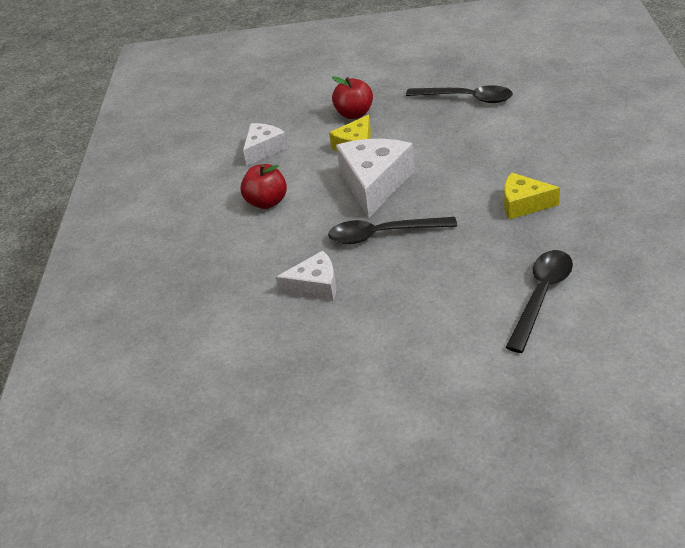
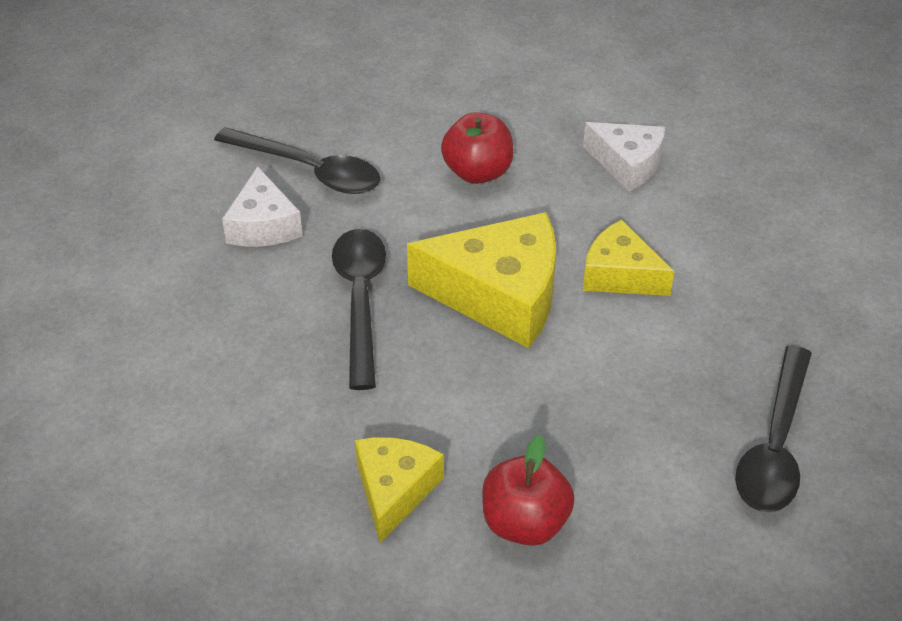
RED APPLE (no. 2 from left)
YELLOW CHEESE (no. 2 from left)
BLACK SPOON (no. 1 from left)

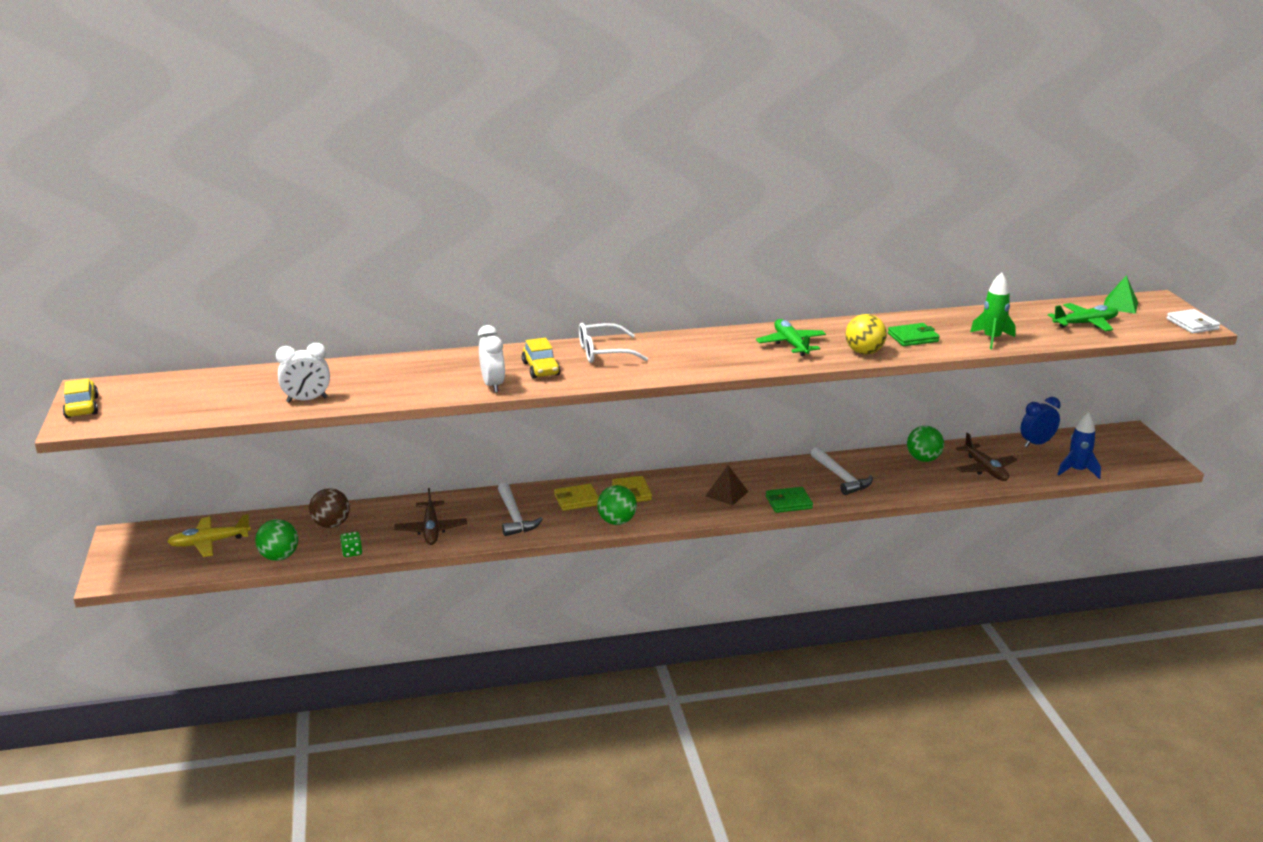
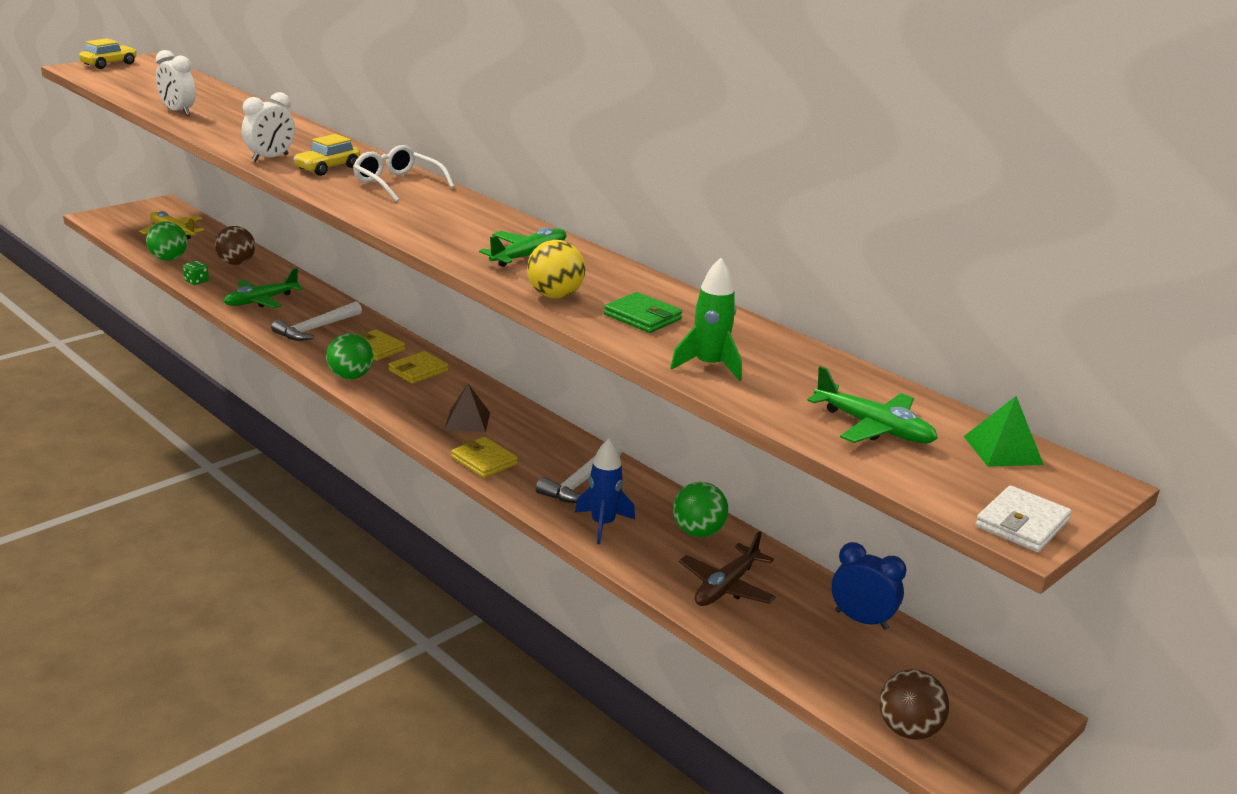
BLUE ROCKET
YELLOW WALLET (no. 3 from left)
GREEN PLANE (no. 1 from left)
BROWN BALL (no. 2 from left)

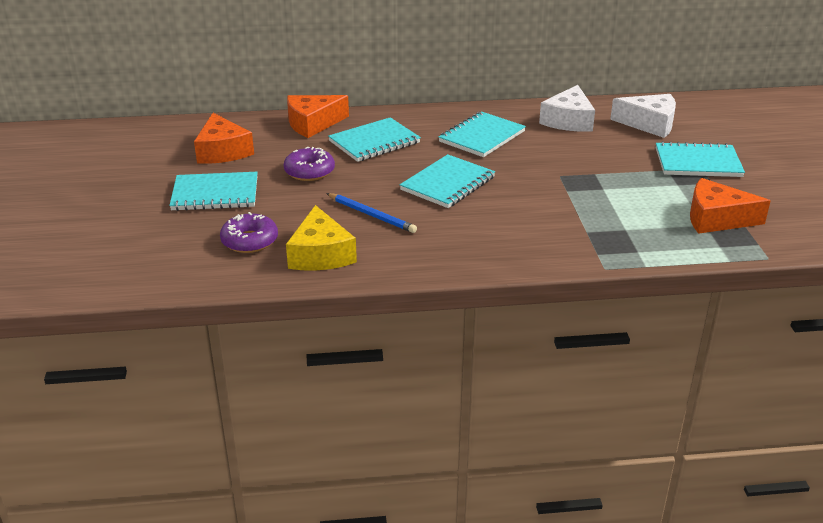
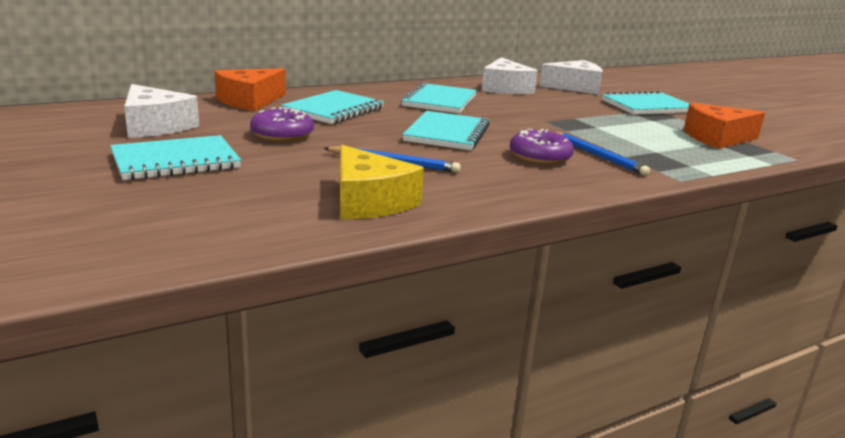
WHITE CHEESE (no. 1 from left)
PURPLE DONUT (no. 2 from left)
BLUE PENCIL (no. 2 from left)

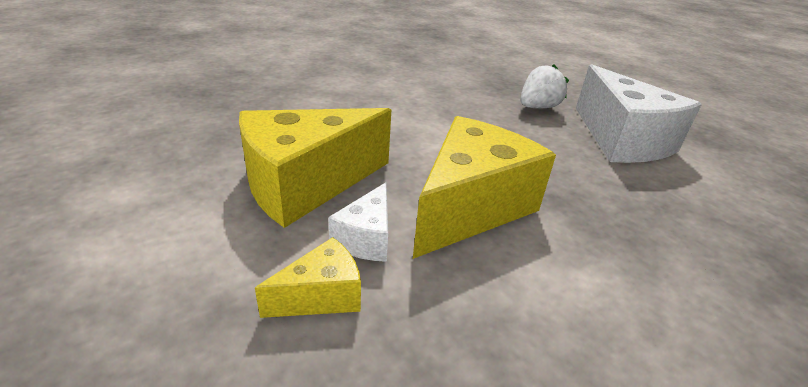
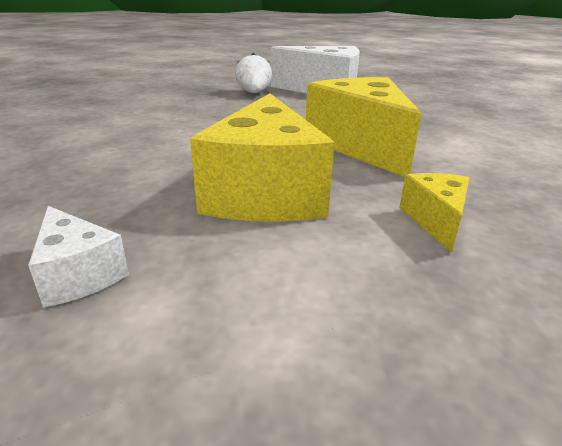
WHITE CHEESE (no. 1 from left)

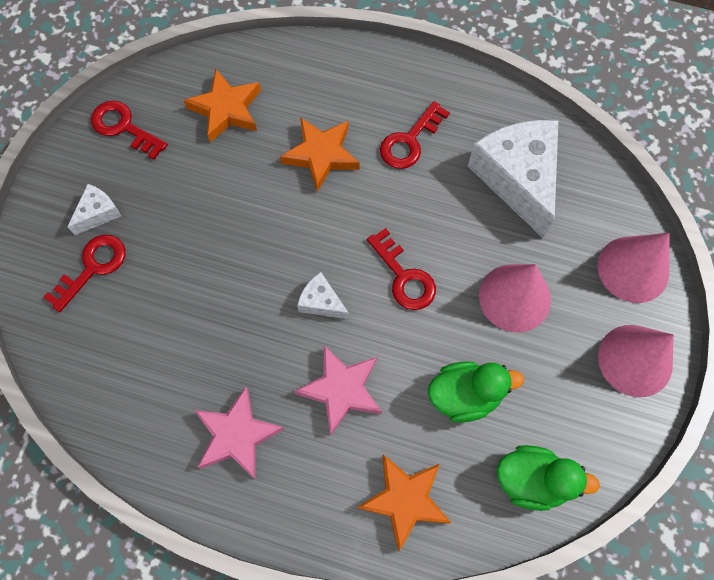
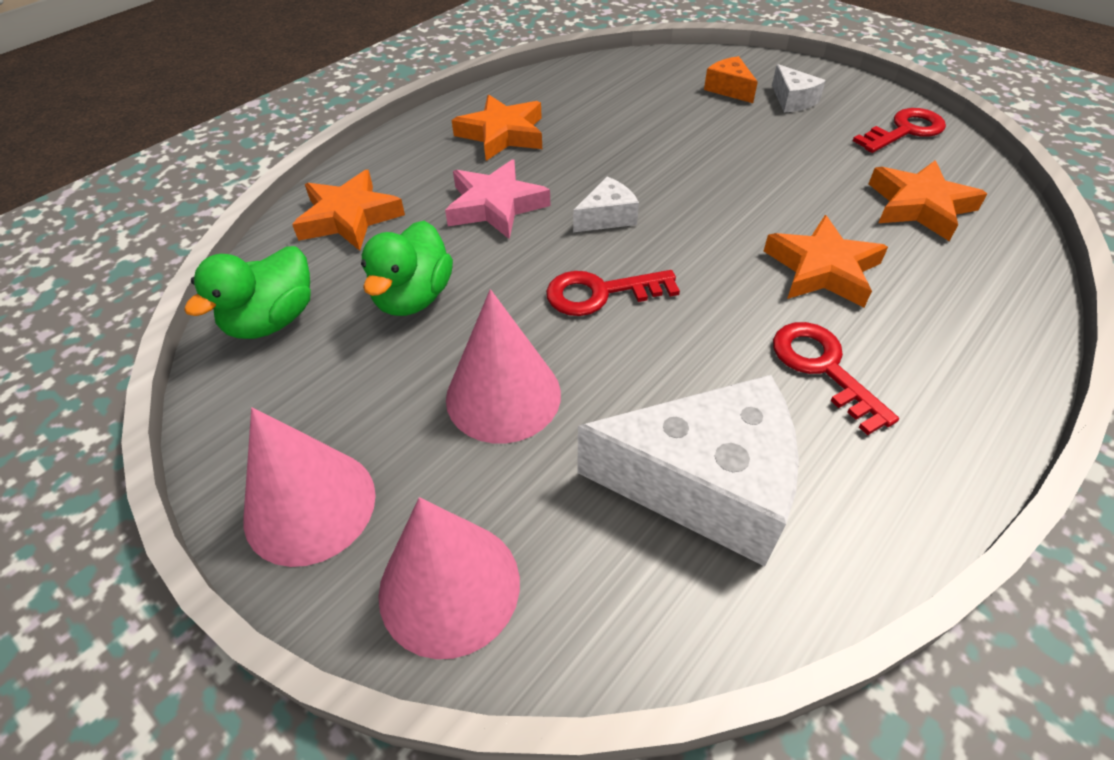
ORANGE CHEESE
ORANGE STAR (no. 2 from left)

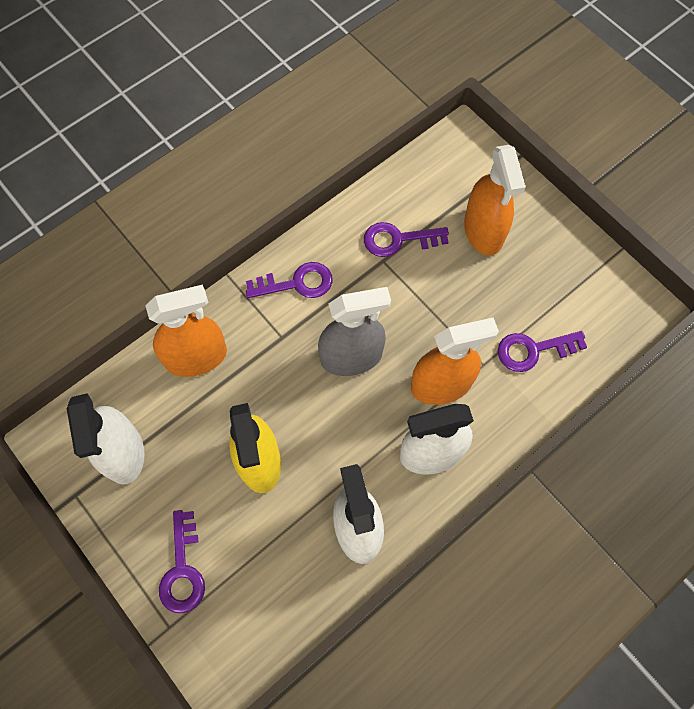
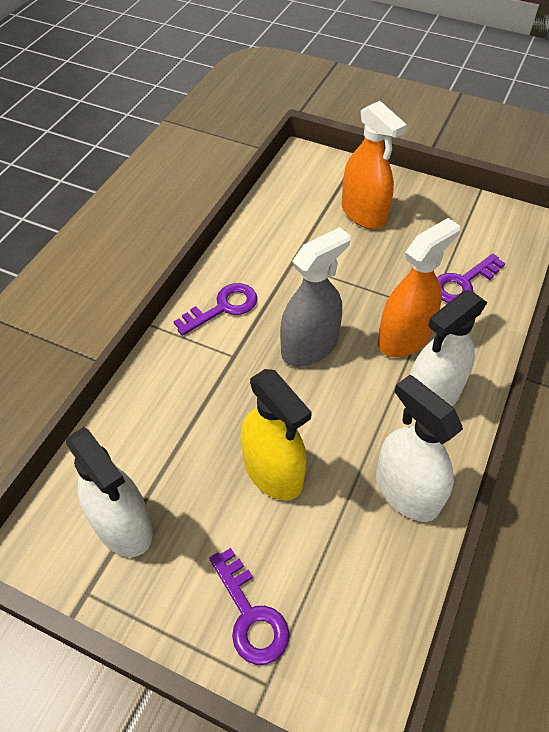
PURPLE KEY (no. 3 from left in the first image)
ORANGE SPRAY BOTTLE (no. 1 from left in the first image)

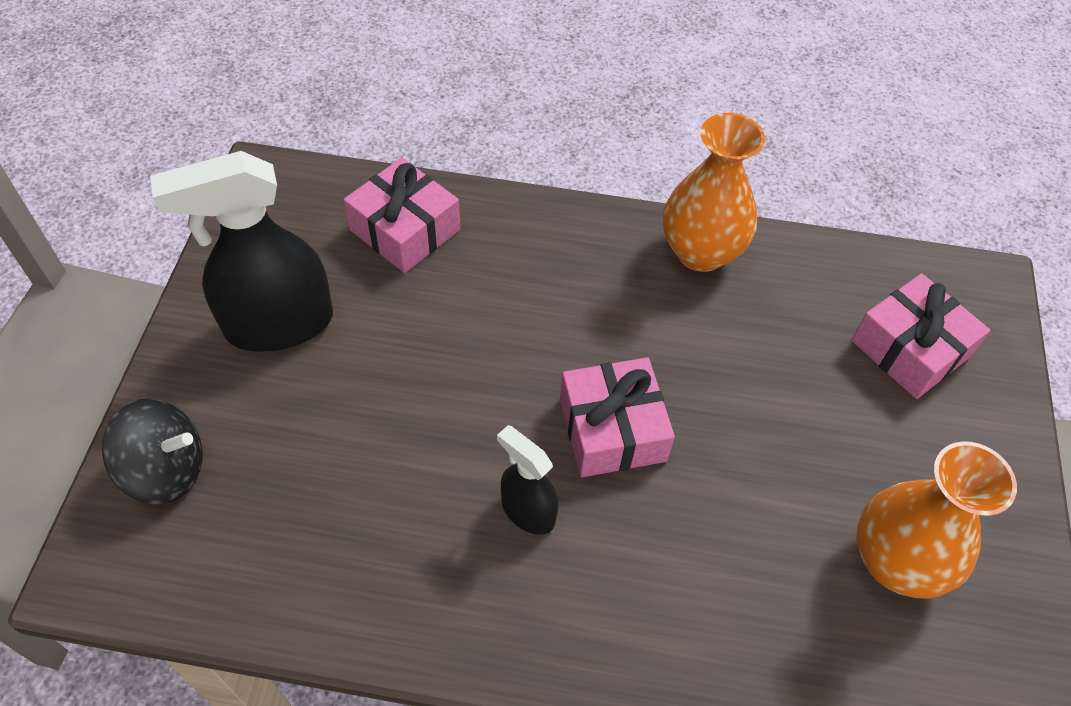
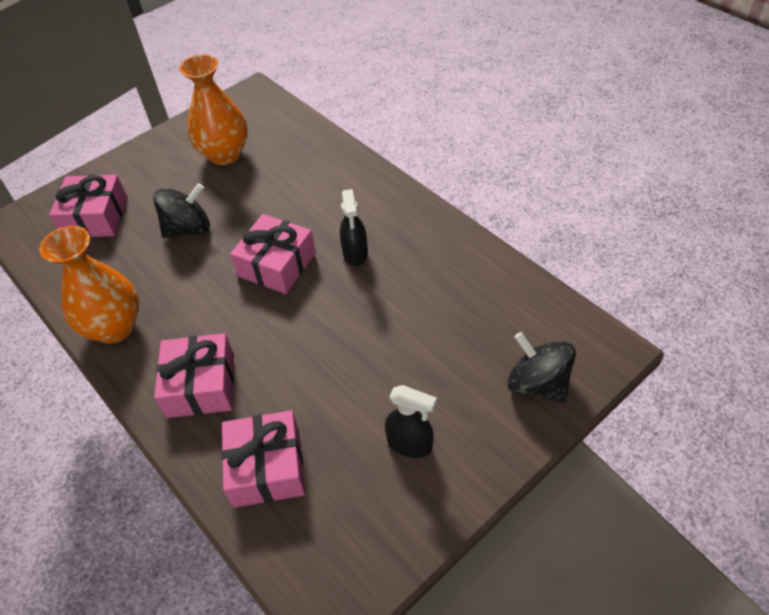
BLACK SPRAY BOTTLE (no. 2 from left)
BLACK SPINNING TOP (no. 1 from left)
PINK GIFT (no. 2 from left)

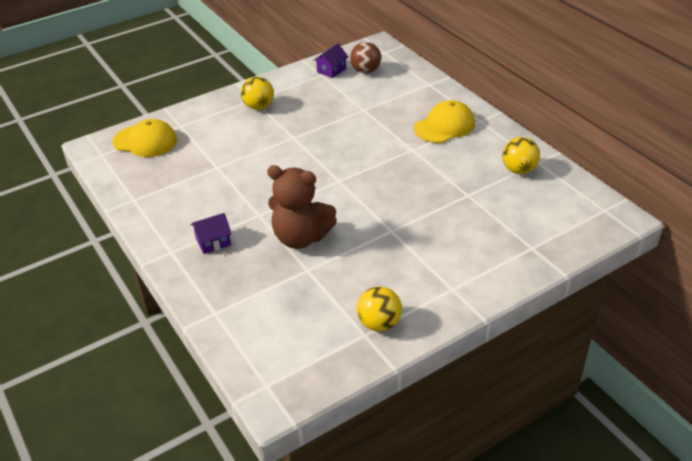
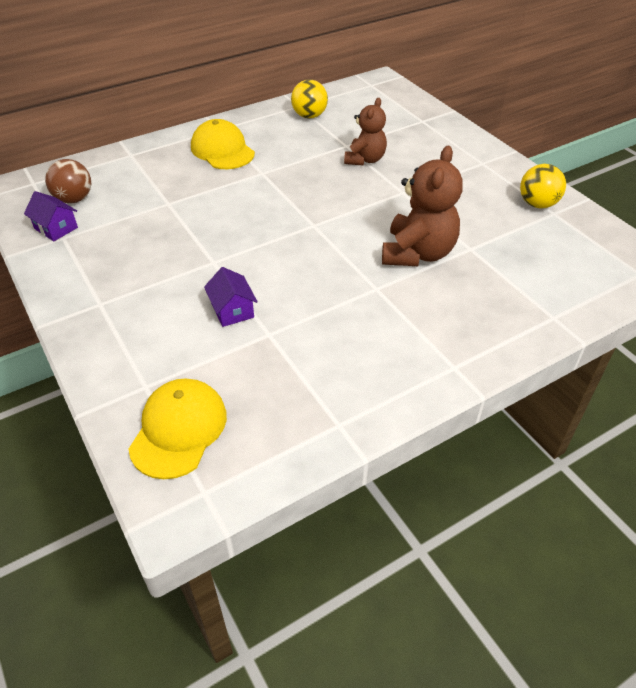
YELLOW BALL (no. 1 from left in the first image)
PURPLE HOUSE (no. 2 from left)
BROWN TEDDY BEAR (no. 1 from left)

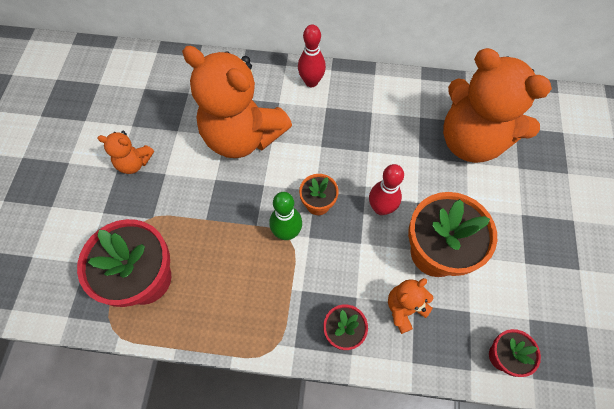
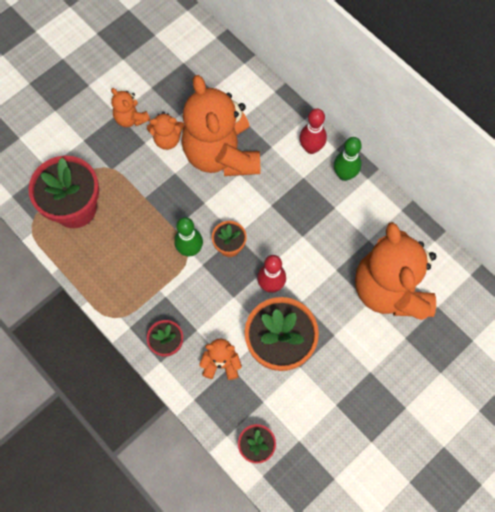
ORANGE TEDDY BEAR (no. 2 from left)
GREEN BOWLING PIN (no. 2 from left)

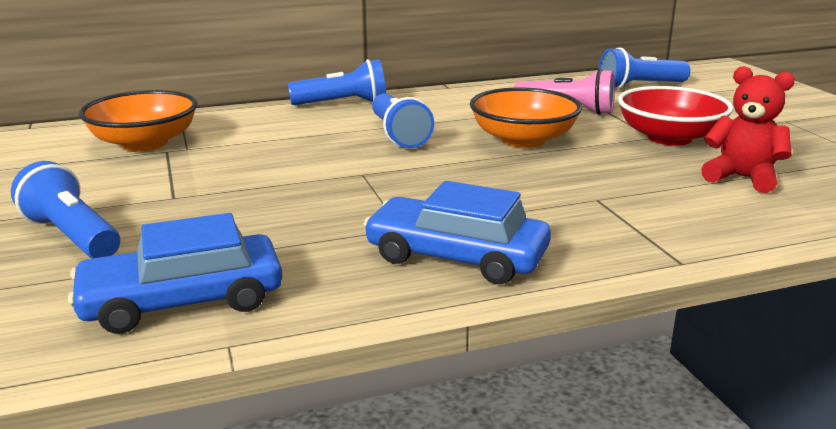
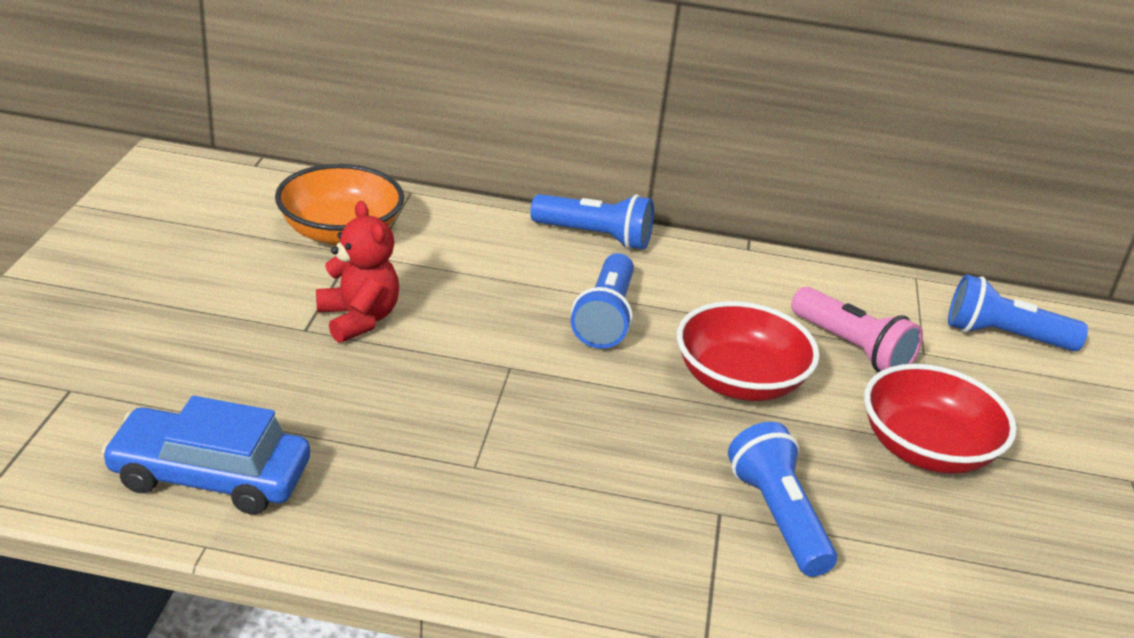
RED TEDDY BEAR
RED BOWL (no. 1 from left)
BLUE FLASHLIGHT (no. 3 from left)
BLUE CAR (no. 2 from left in the first image)

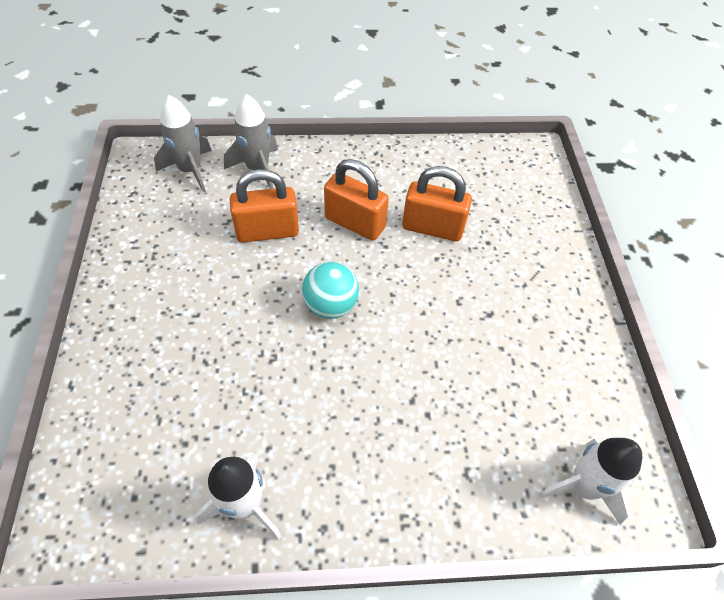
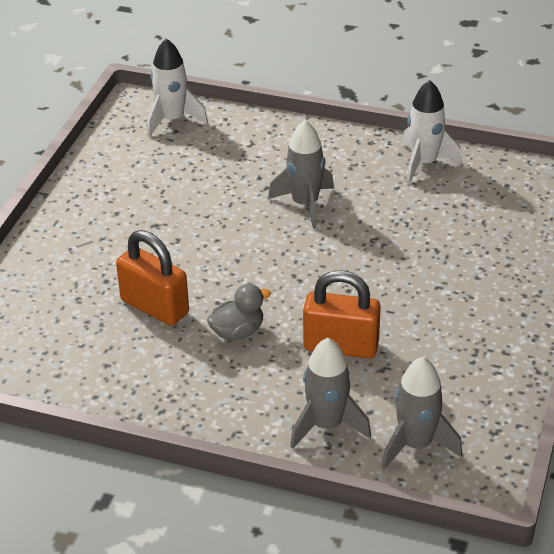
GREY DUCK
TURQUOISE BALL
GREY ROCKET (no. 1 from left)

